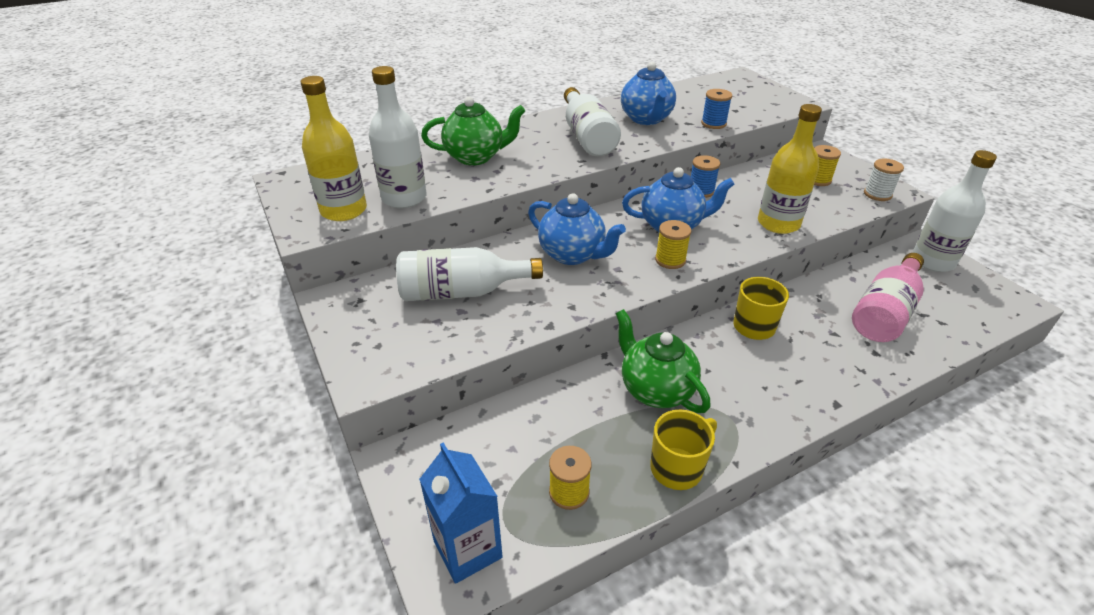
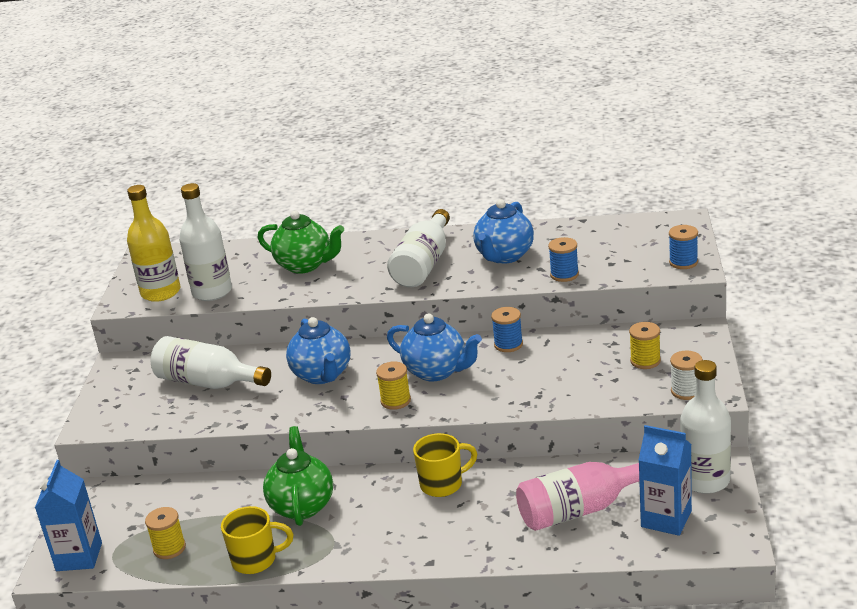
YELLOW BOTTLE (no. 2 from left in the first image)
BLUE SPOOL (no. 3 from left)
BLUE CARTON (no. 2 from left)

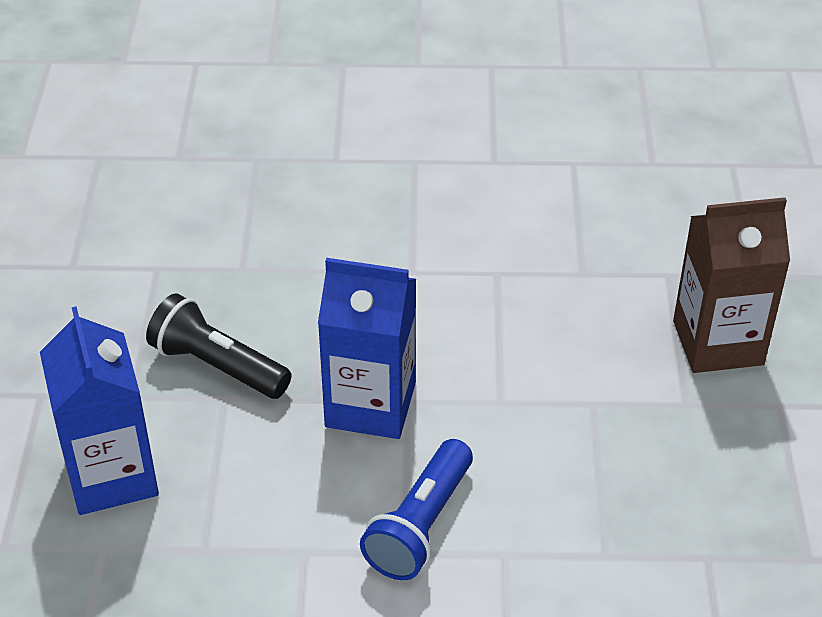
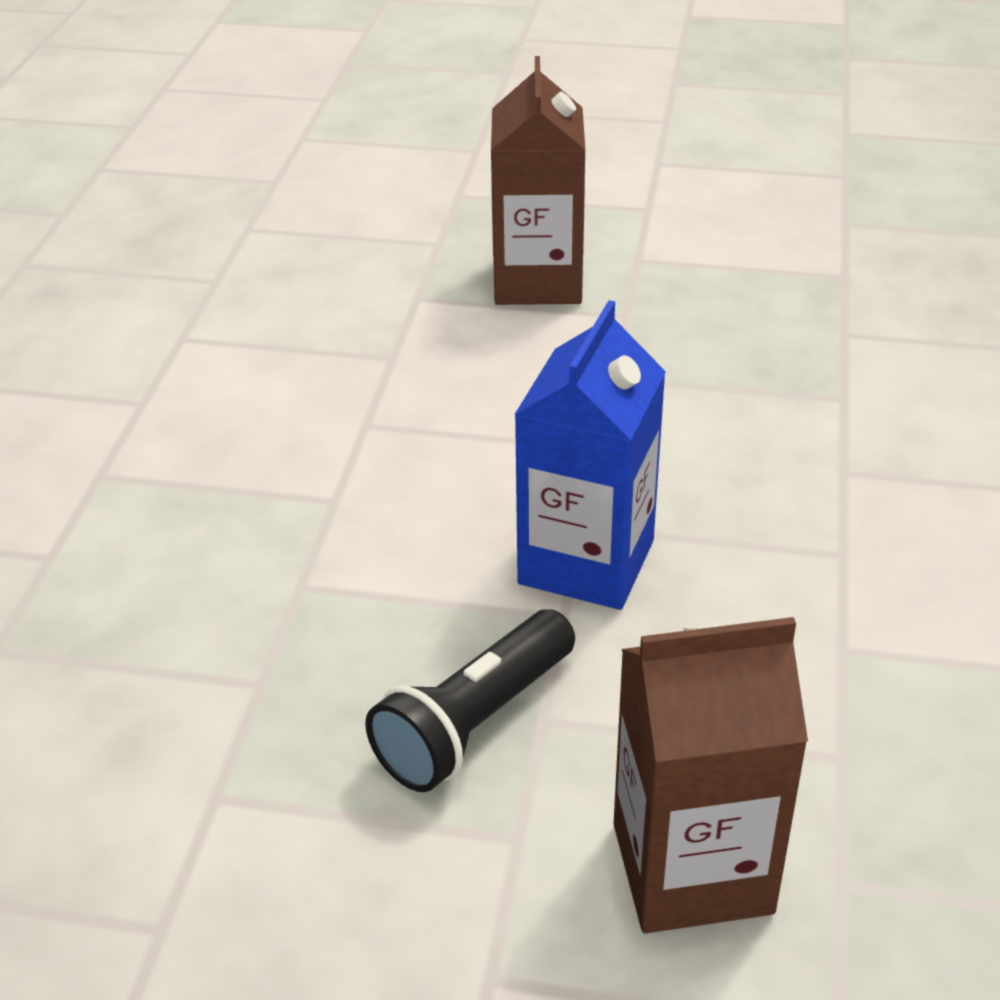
BROWN CARTON (no. 2 from left)
BLUE FLASHLIGHT

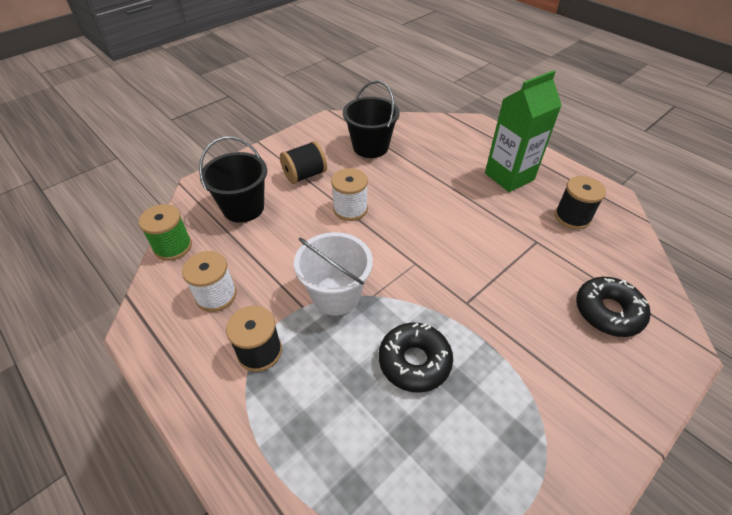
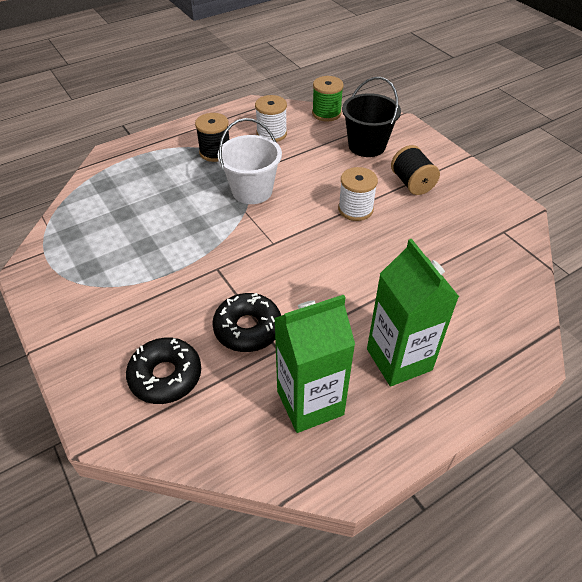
BLACK BUCKET (no. 2 from left in the first image)
GREEN CARTON (no. 1 from left)
BLACK DONUT (no. 2 from left)

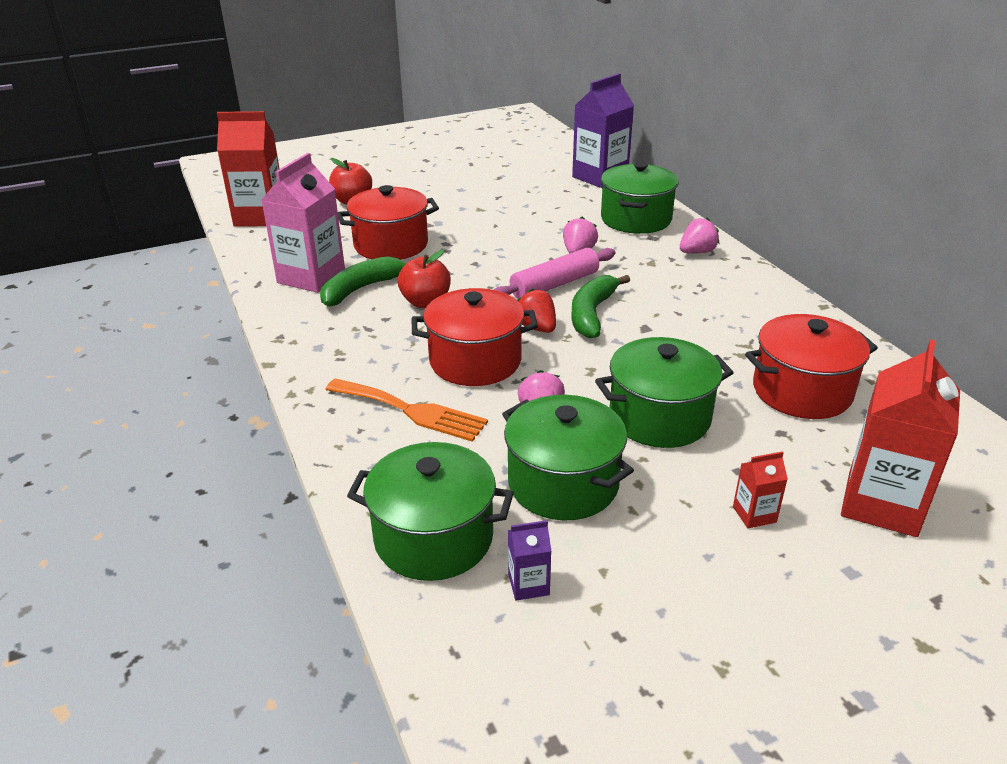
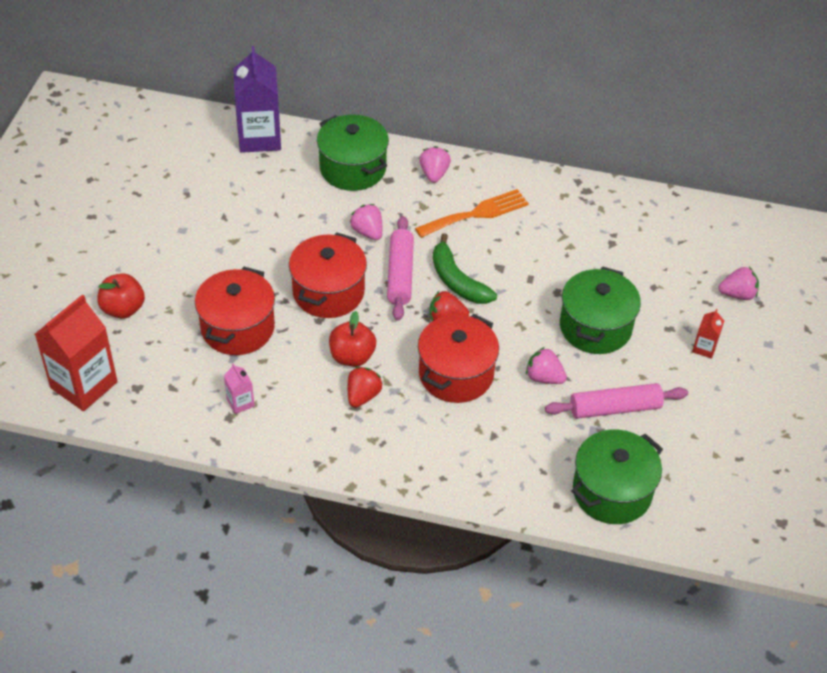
PINK CARTON
GREEN BANANA (no. 1 from left in the first image)
RED POT (no. 2 from left)
PINK STRAWBERRY (no. 4 from left)
ORANGE FORK
PINK ROLLING PIN (no. 2 from left)
PURPLE CARTON (no. 1 from left in the first image)
RED STRAWBERRY (no. 1 from left)

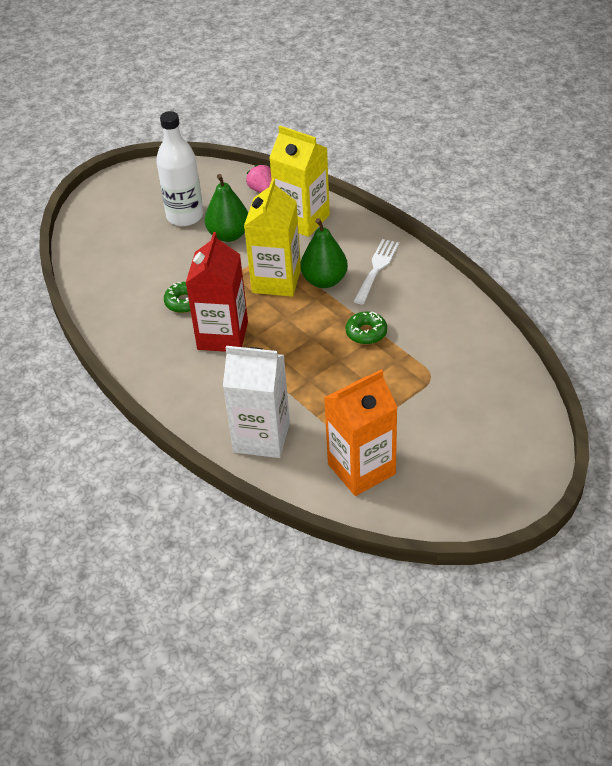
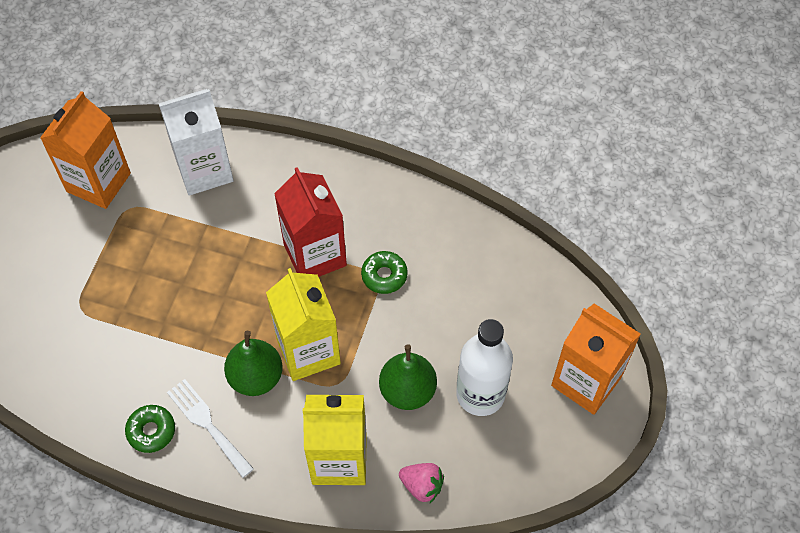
WHITE FORK
GREEN DONUT (no. 1 from left)
ORANGE CARTON (no. 2 from left)

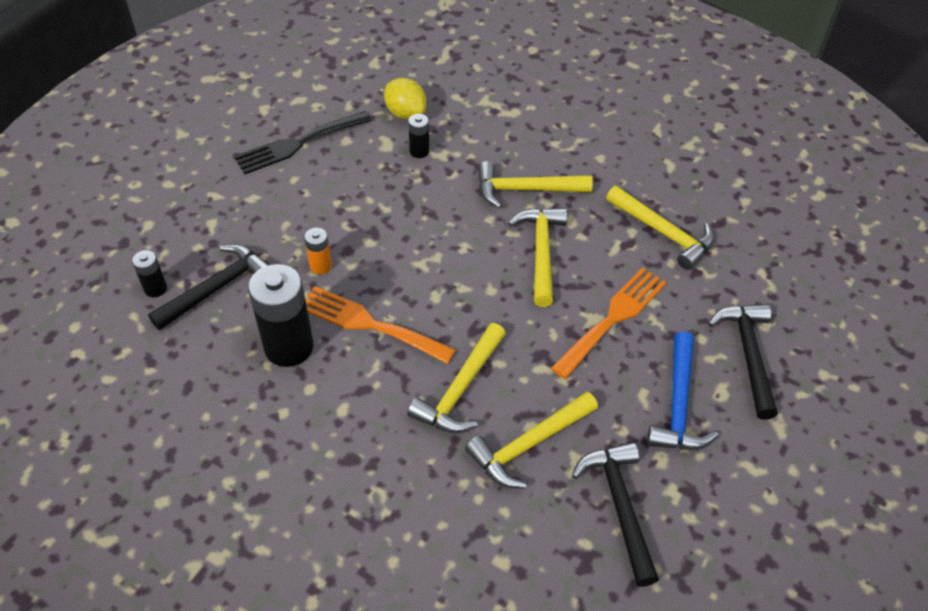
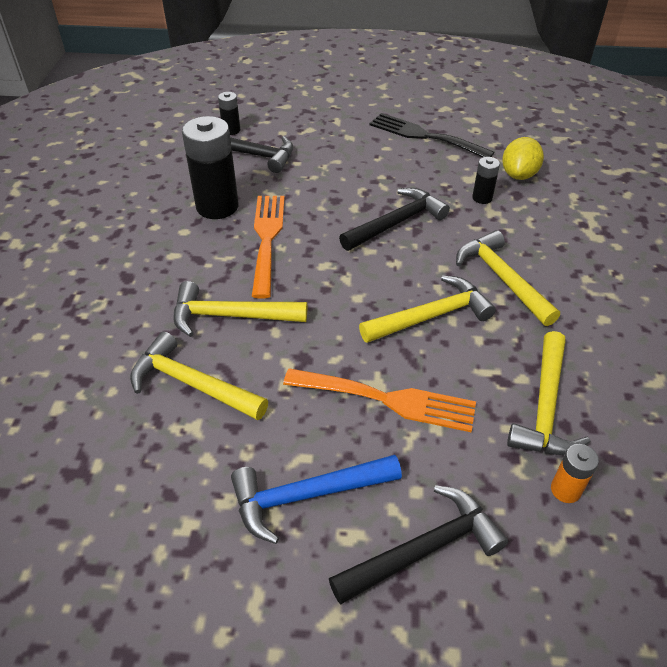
ORANGE BATTERY
BLACK HAMMER (no. 2 from left)

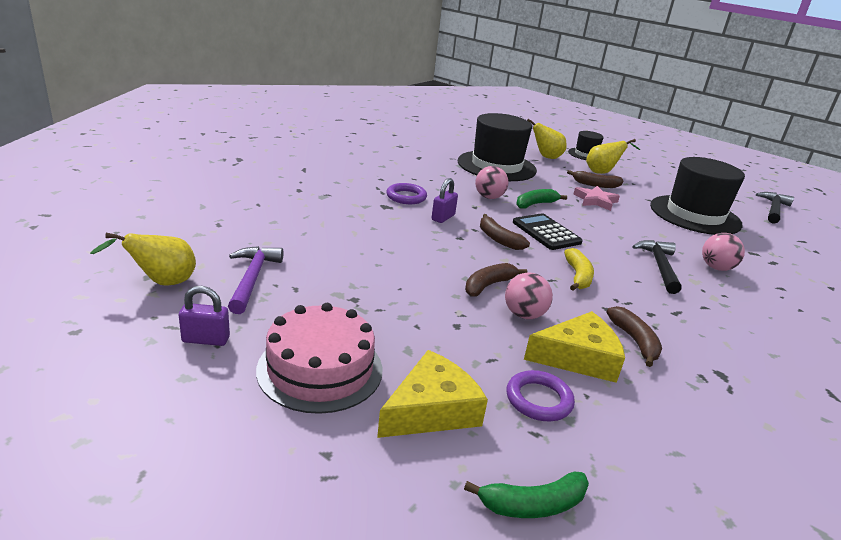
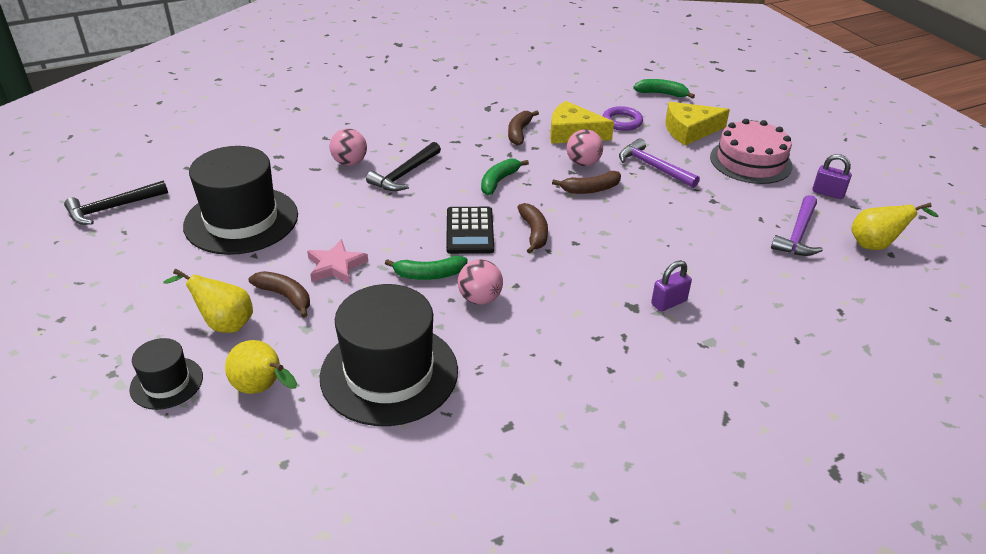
PURPLE PADLOCK (no. 1 from left)
PURPLE RING (no. 1 from left in the first image)
GREEN BANANA (no. 2 from left)
PURPLE HAMMER (no. 1 from left)

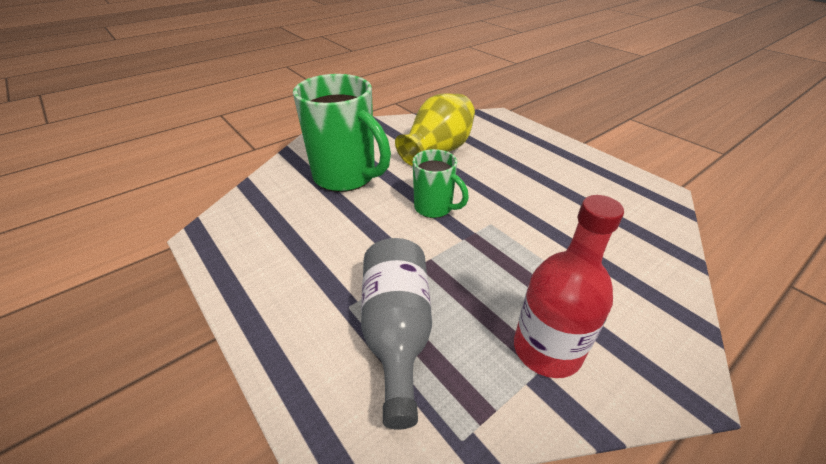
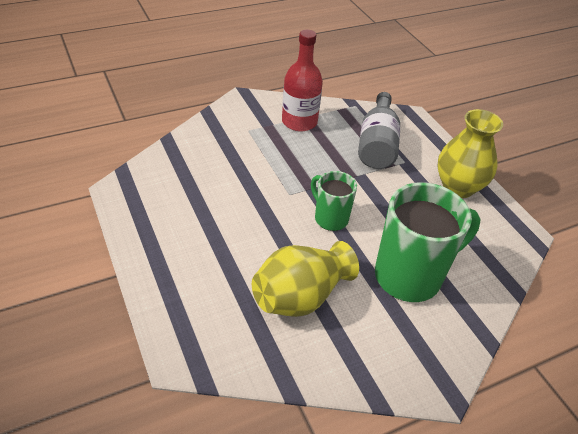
GREEN MUG (no. 2 from left)
YELLOW VASE (no. 2 from left)

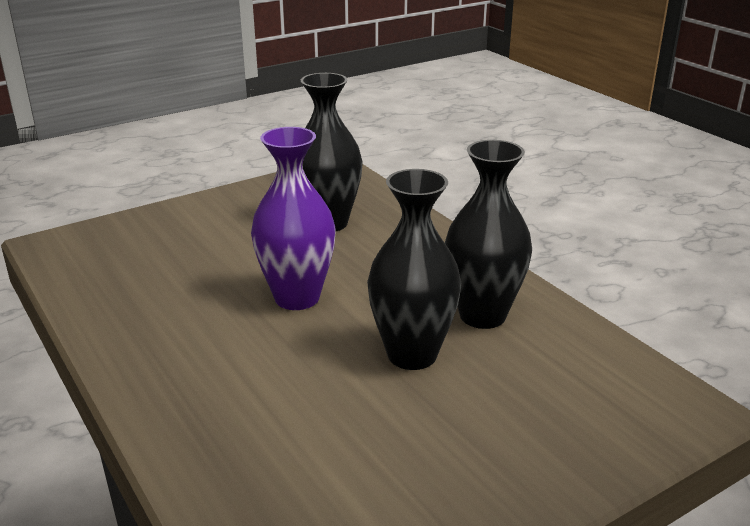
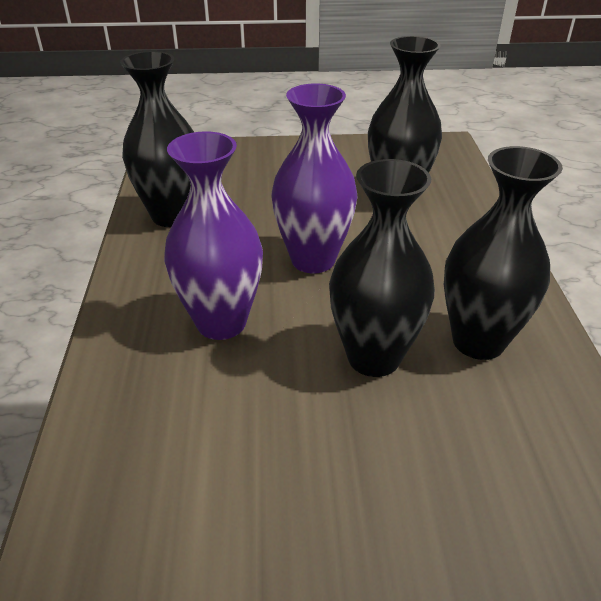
BLACK VASE (no. 1 from left)
PURPLE VASE (no. 1 from left)

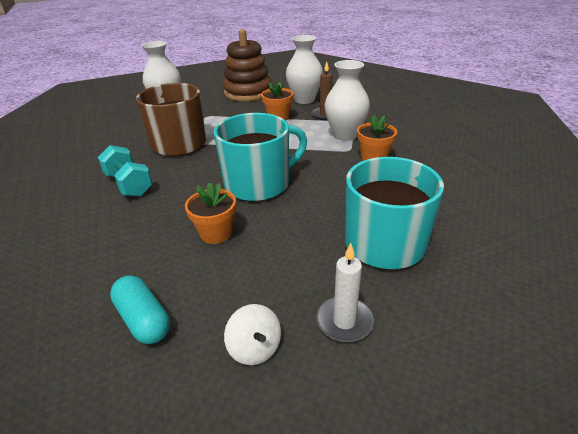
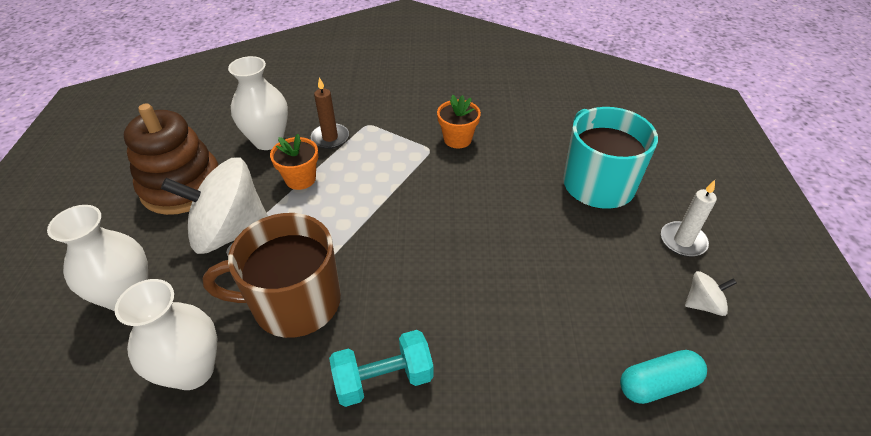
WHITE VASE (no. 2 from left)
TURQUOISE MUG (no. 1 from left in the first image)
ORANGE FLOWER POT (no. 1 from left in the first image)
WHITE SPINNING TOP (no. 1 from left)

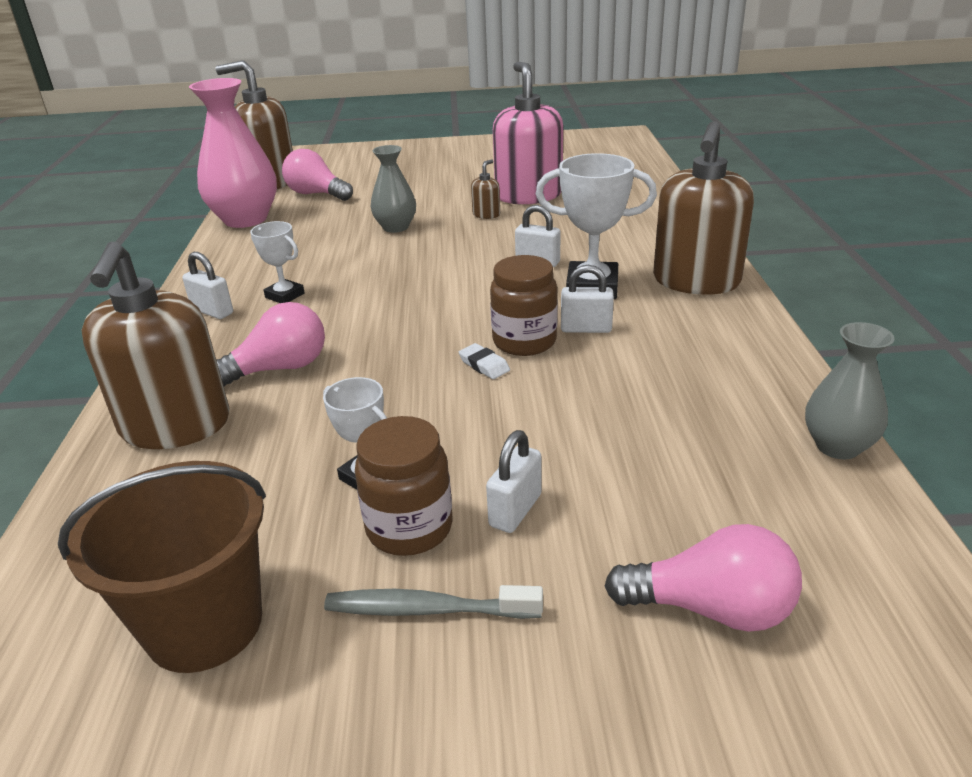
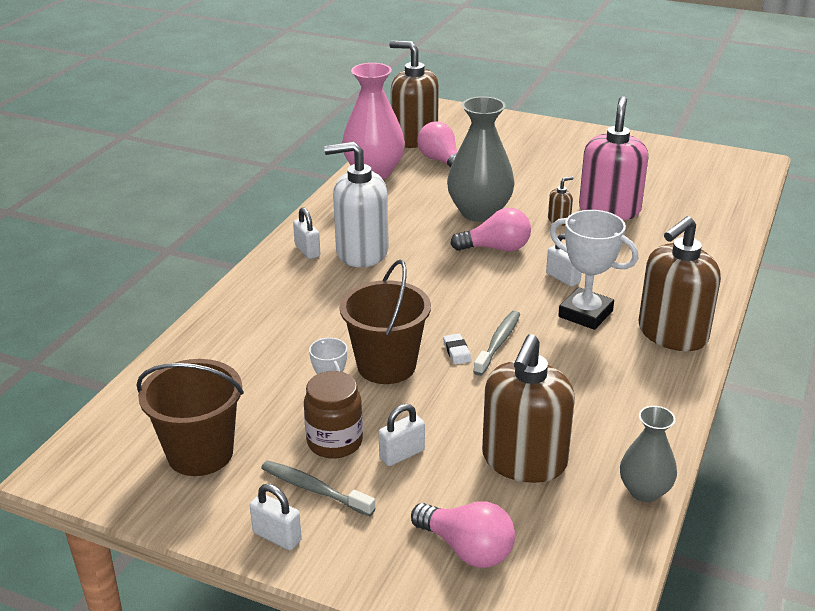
GREY VASE (no. 1 from left)
WHITE SOAP DISPENSER
BROWN SOAP DISPENSER (no. 2 from left)
GREY TOOTHBRUSH (no. 2 from left)
WHITE PADLOCK (no. 1 from left)
PINK LIGHT BULB (no. 3 from left)
BROWN BUCKET (no. 2 from left)

